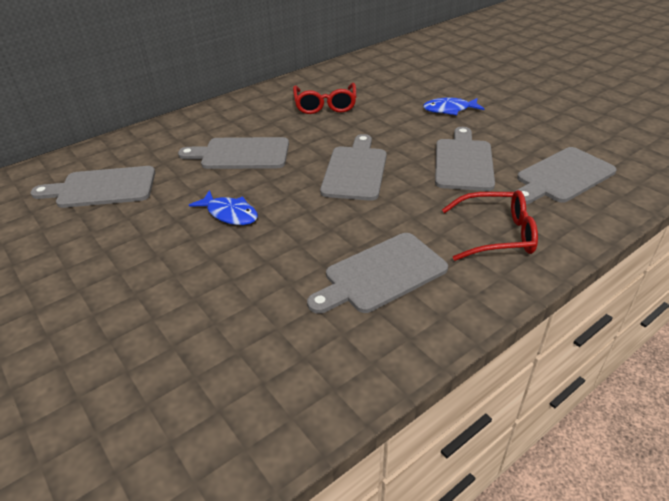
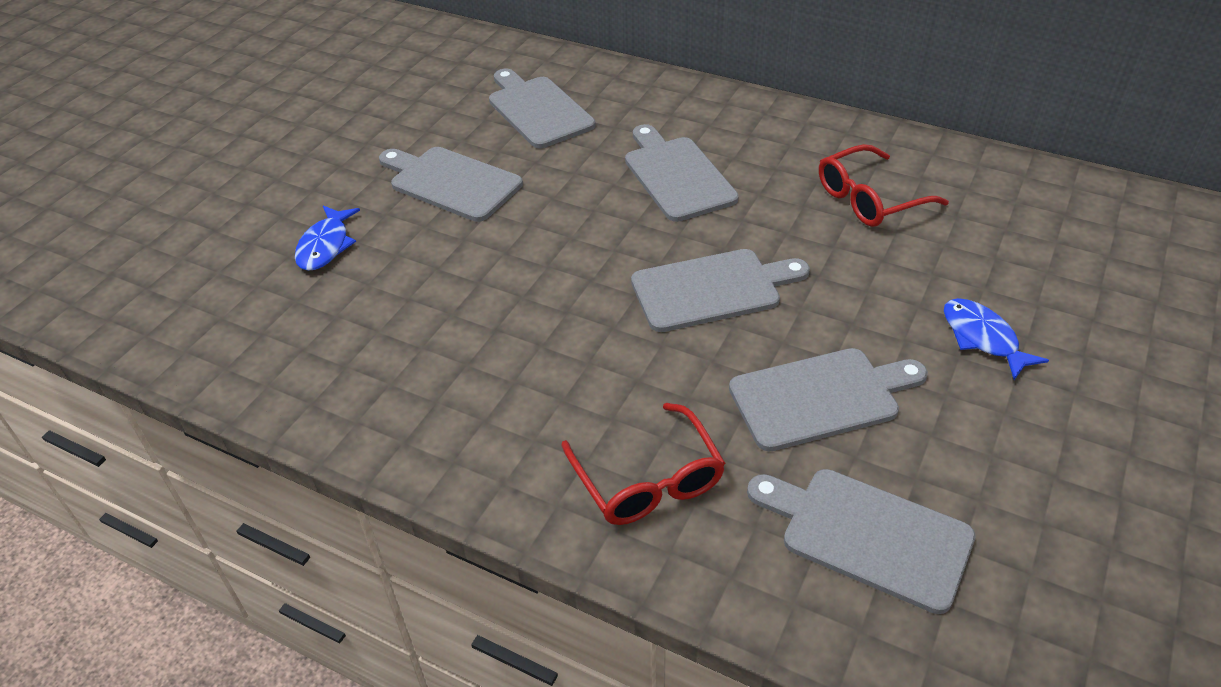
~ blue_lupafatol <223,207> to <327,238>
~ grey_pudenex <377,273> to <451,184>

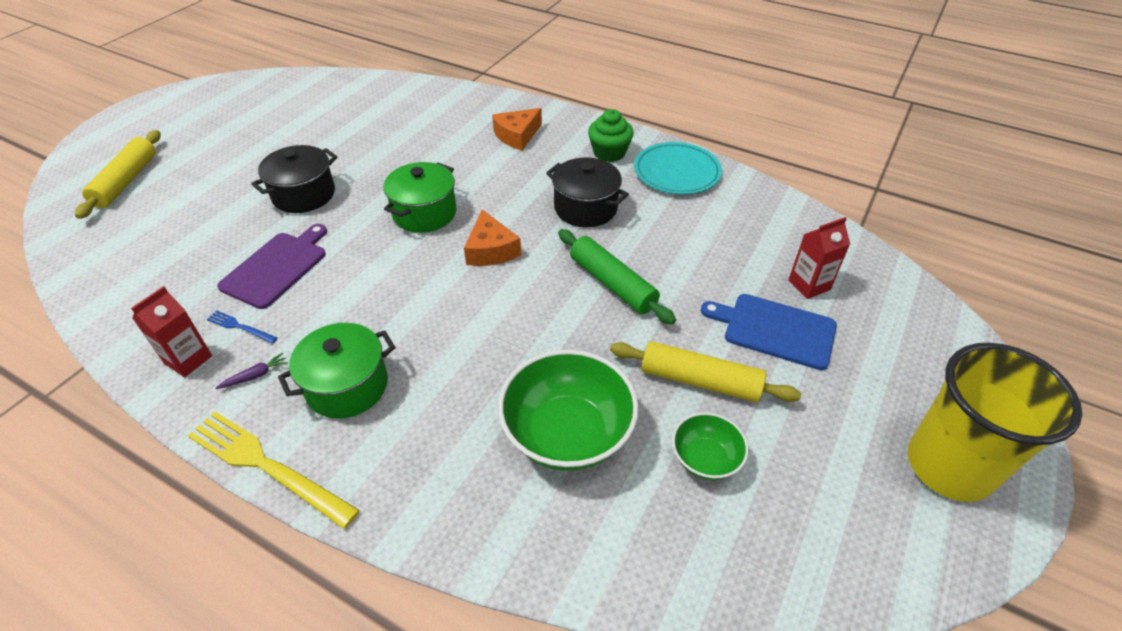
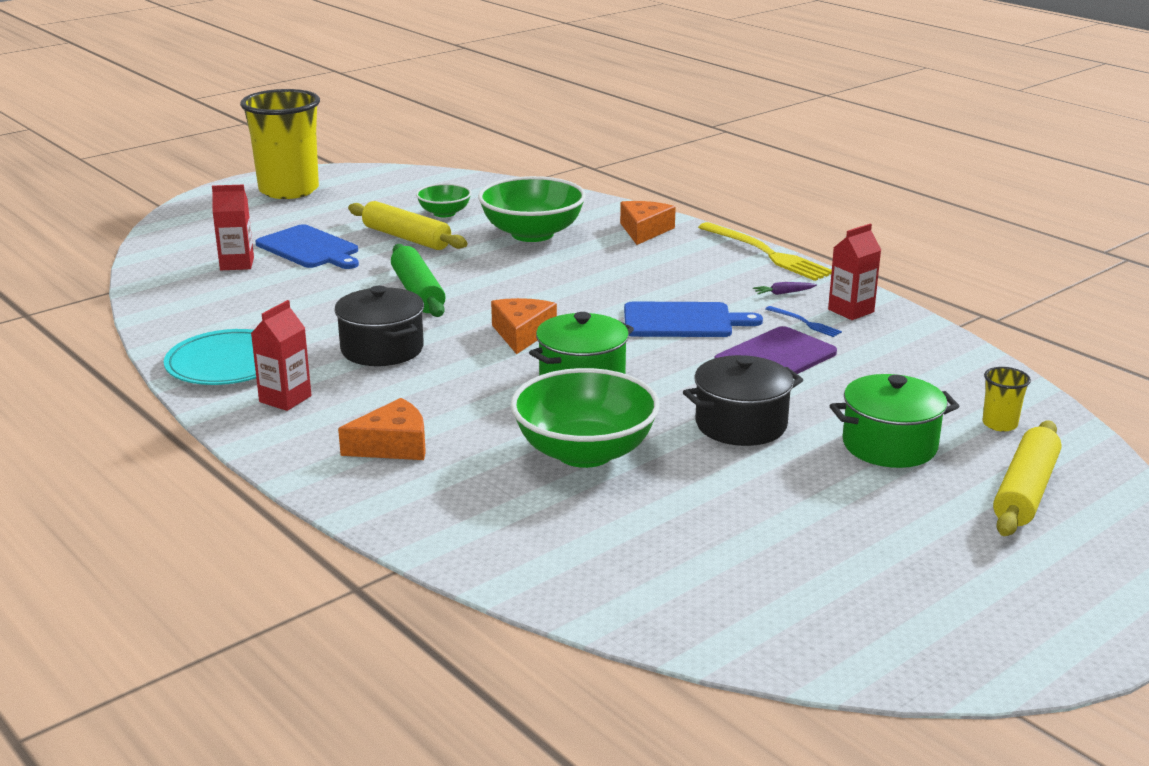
~ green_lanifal <336,371> to <894,421>
~ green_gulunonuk <611,135> to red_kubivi <281,355>
+ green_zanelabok <585,418>
+ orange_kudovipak <648,223>
+ blue_pudenex <693,319>
+ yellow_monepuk <1006,399>

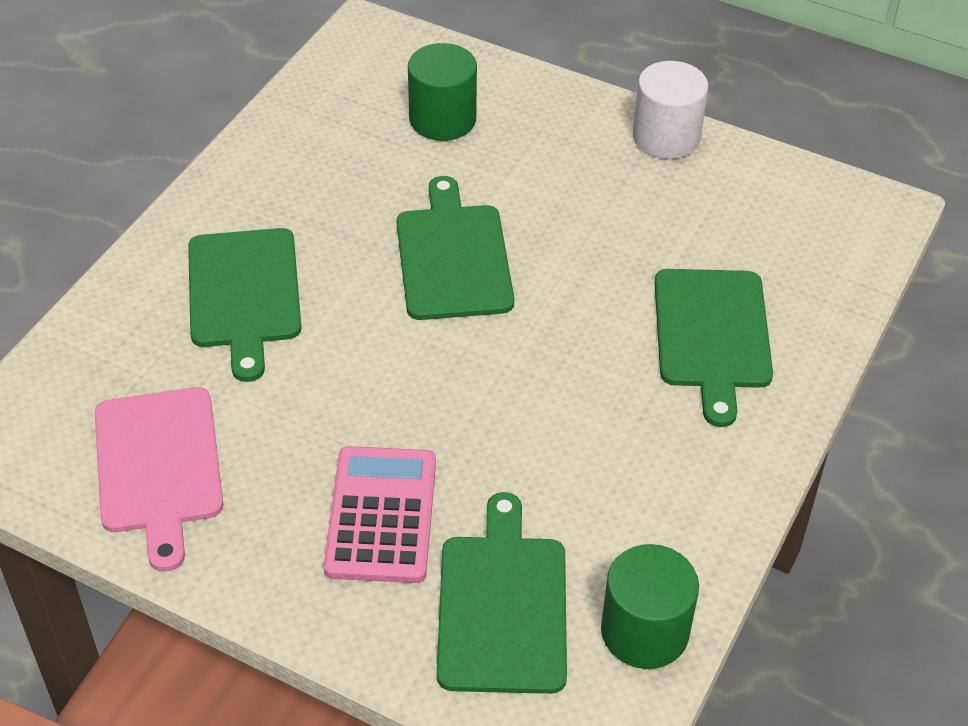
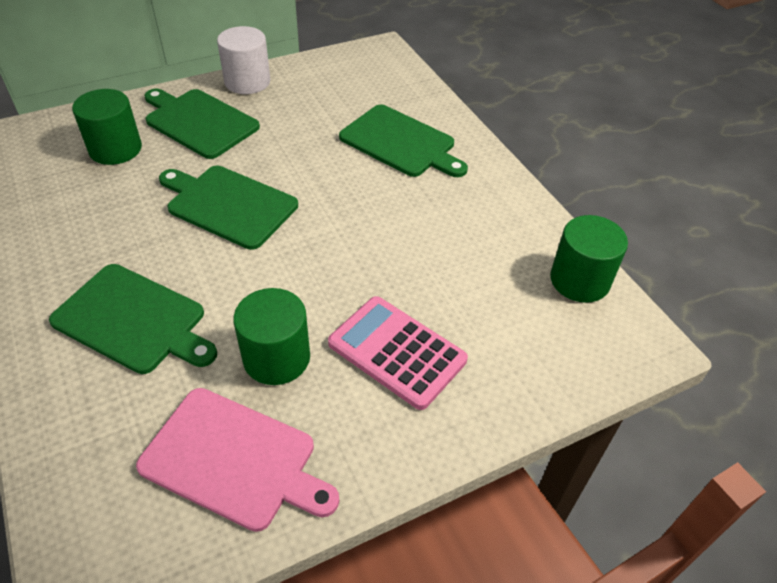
~ green_pudenex <502,593> to <202,123>
+ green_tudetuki <271,336>

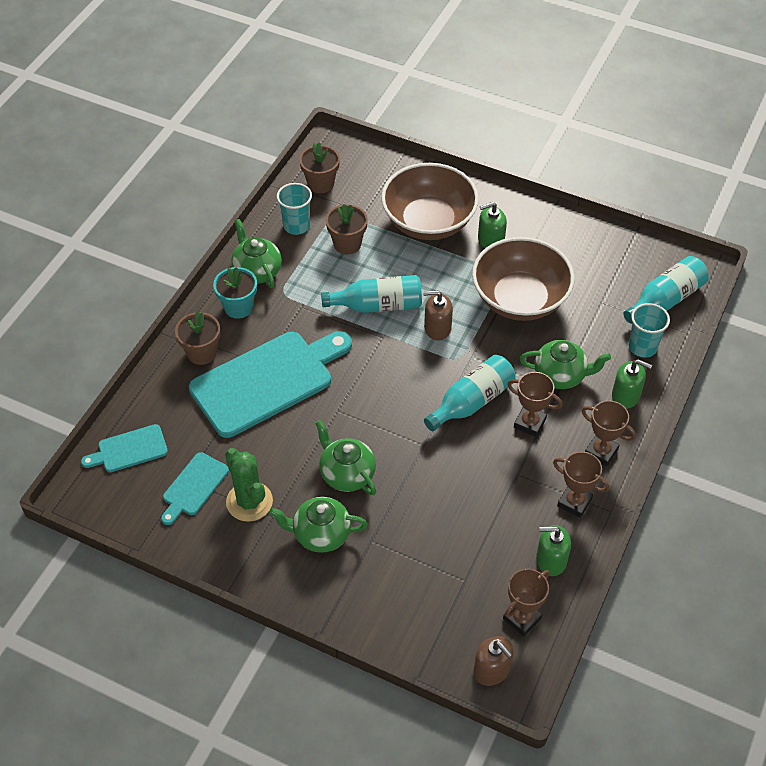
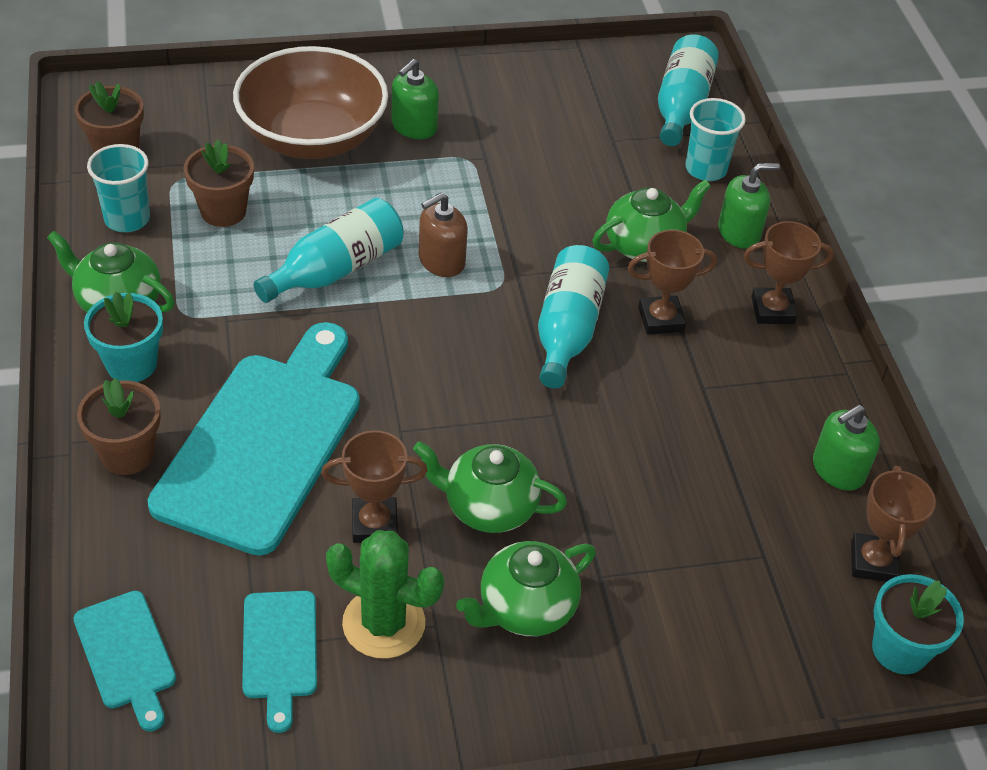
~ turquoise_pudenex <124,448> = <124,661> 60 degrees counterclockwise
- brown_zanelabok <523,279>
~ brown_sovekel <493,661> to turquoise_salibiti <918,624>
~ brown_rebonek <581,484> to <374,486>

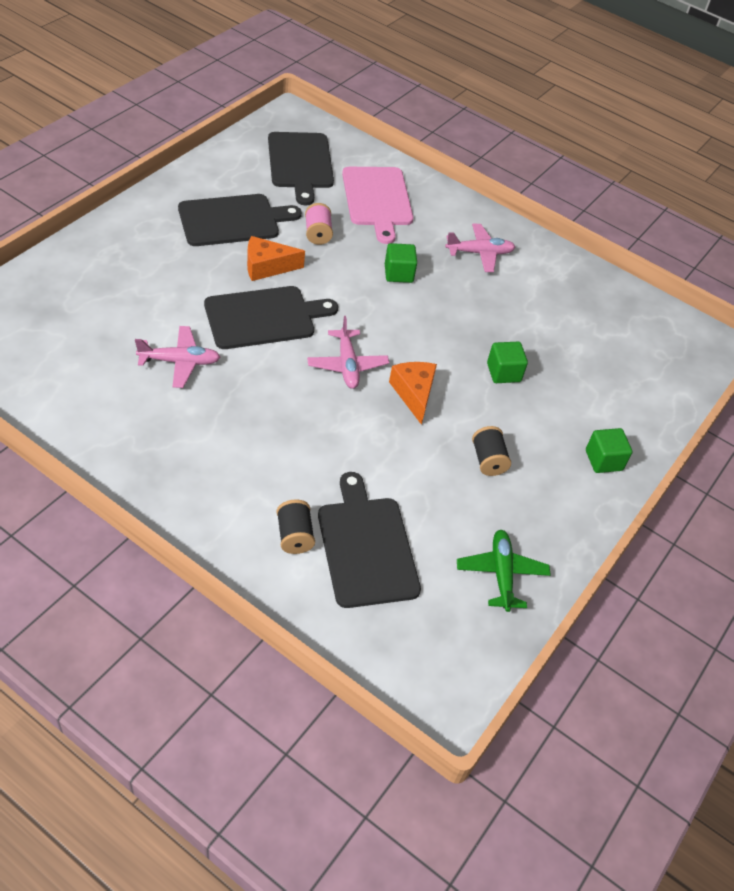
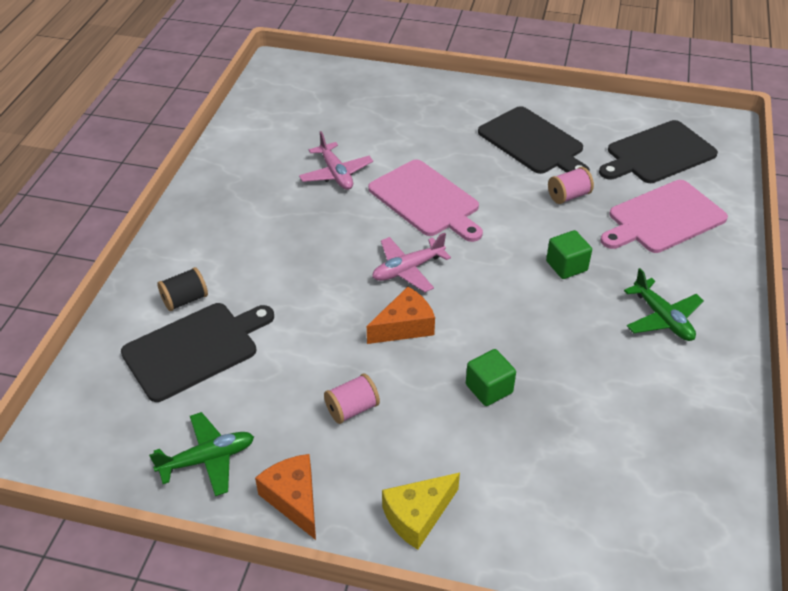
~ black_pudenex <271,317> to pink_pudenex <425,201>
~ orange_kudovipak <276,258> to <285,497>
~ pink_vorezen <480,248> to green_vorezen <664,304>
~ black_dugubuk <491,451> to pink_dugubuk <352,399>
~ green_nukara <609,450> to yellow_kudovipak <421,511>

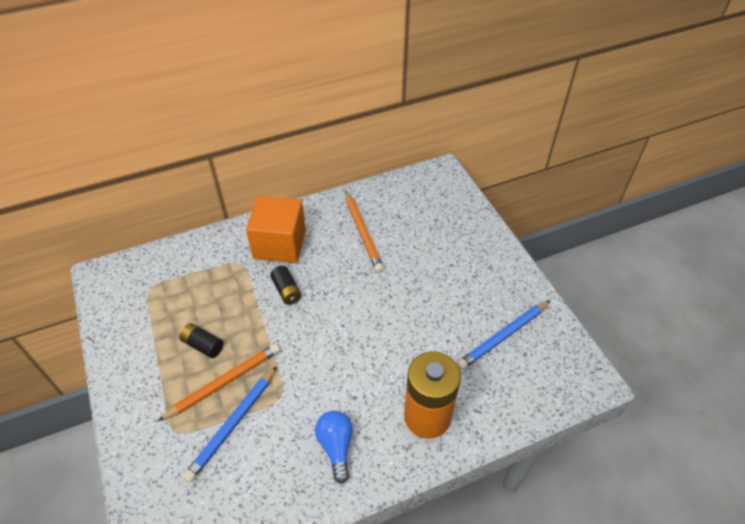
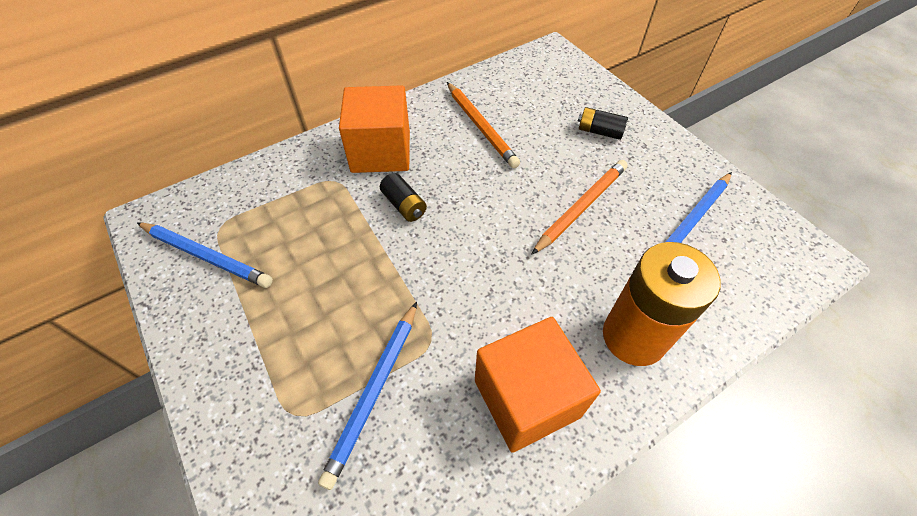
~ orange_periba <219,382> to <579,207>
~ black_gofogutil <201,340> to <603,123>
~ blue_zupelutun <334,447> to orange_nukara <538,385>
+ blue_periba <205,255>

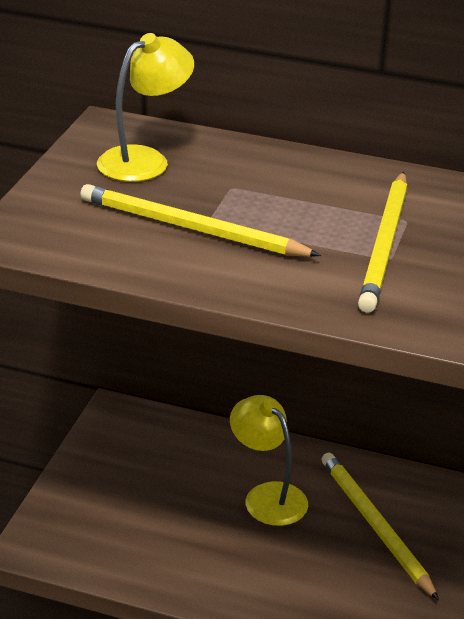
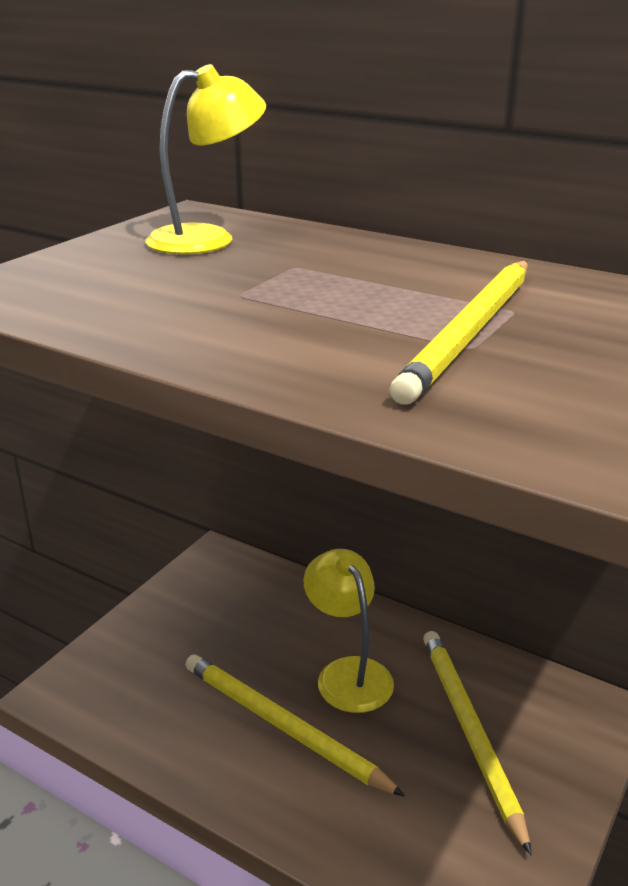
~ yellow_periba <200,220> to <295,725>

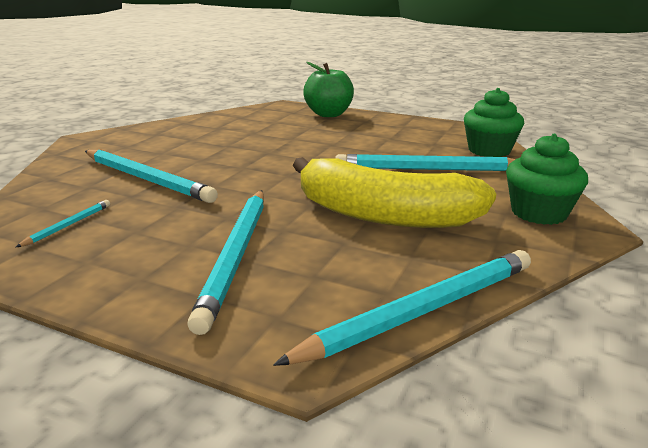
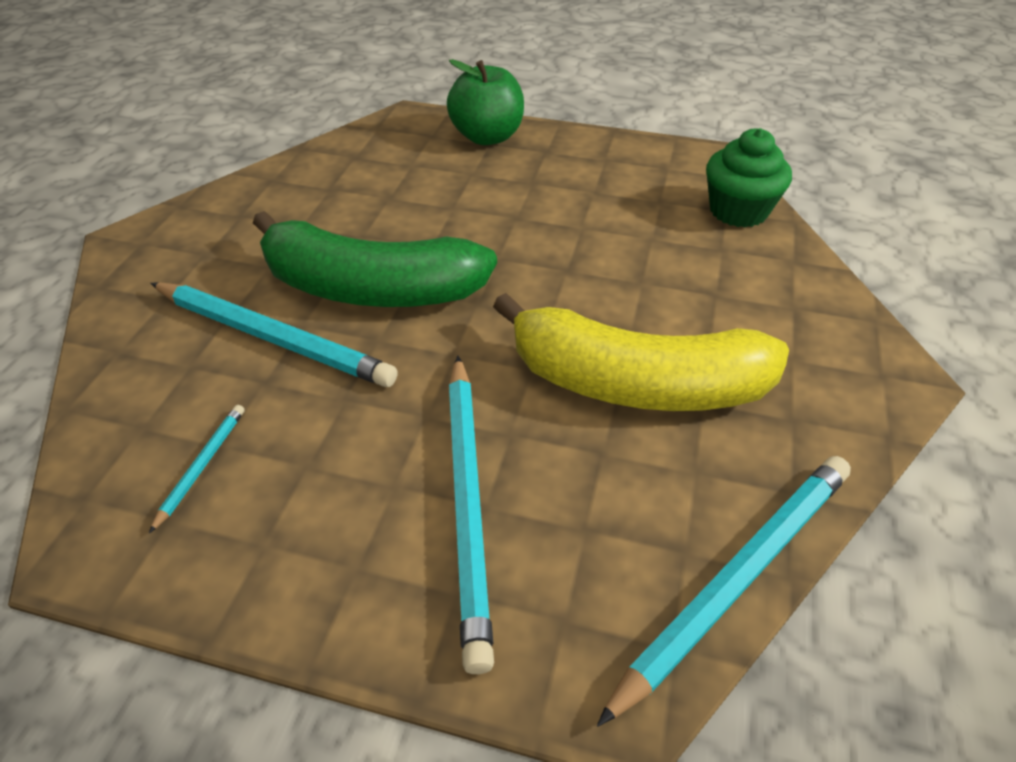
- turquoise_periba <425,162>
- green_gulunonuk <547,179>
+ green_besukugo <375,259>

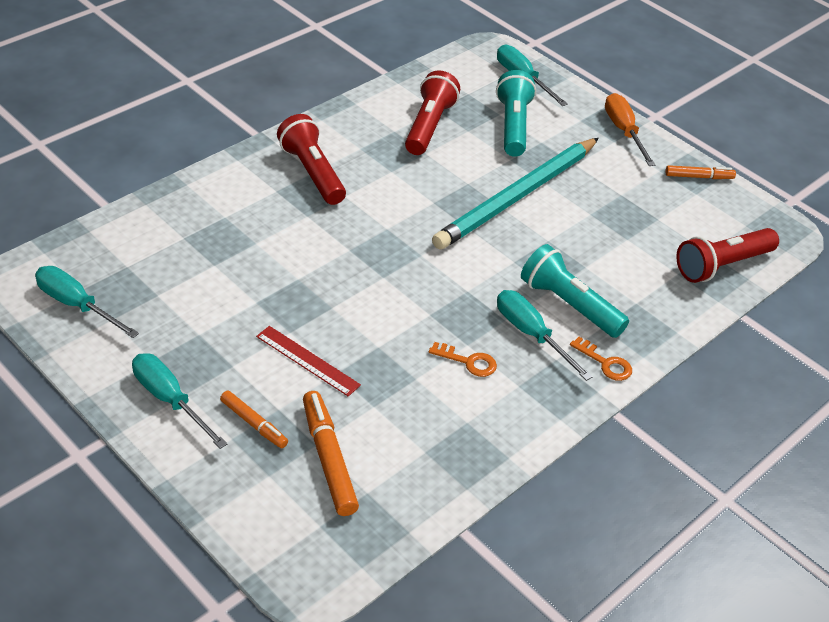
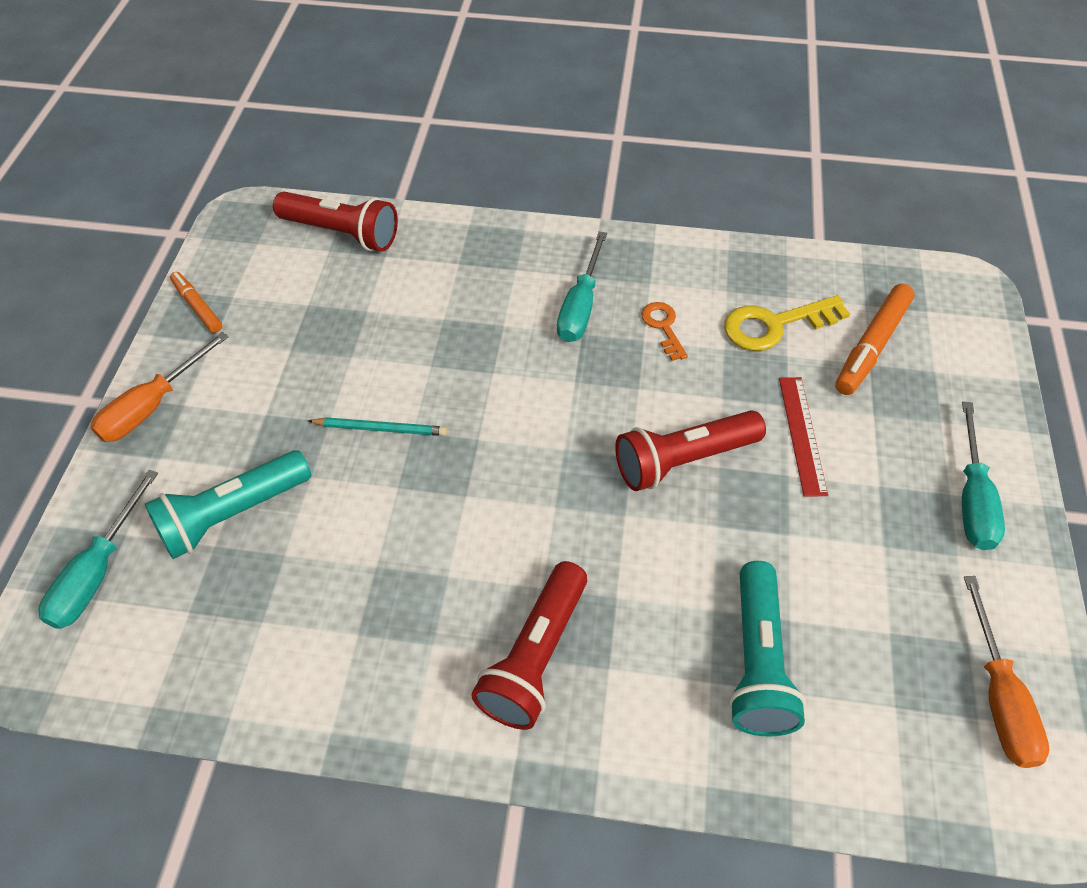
~ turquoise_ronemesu <87,302> to orange_ronemesu <1006,672>
- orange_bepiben <254,419>
~ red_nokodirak <432,112> to <690,450>
~ turquoise_periba <515,194> = <377,426> x0.41
~ turquoise_nokodirak <575,291> to <767,649>
- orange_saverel <601,359>
+ yellow_saverel <787,323>

